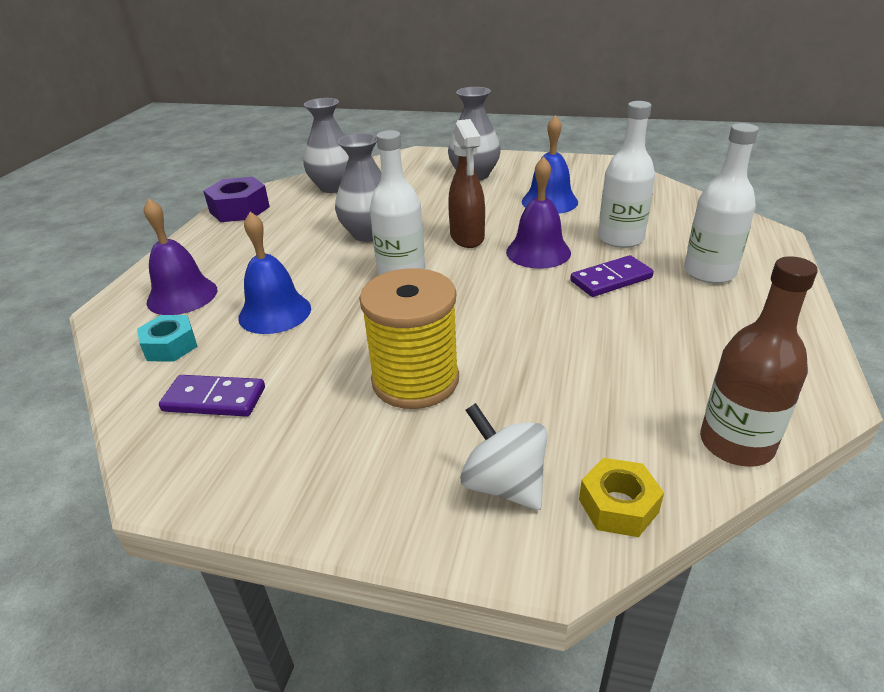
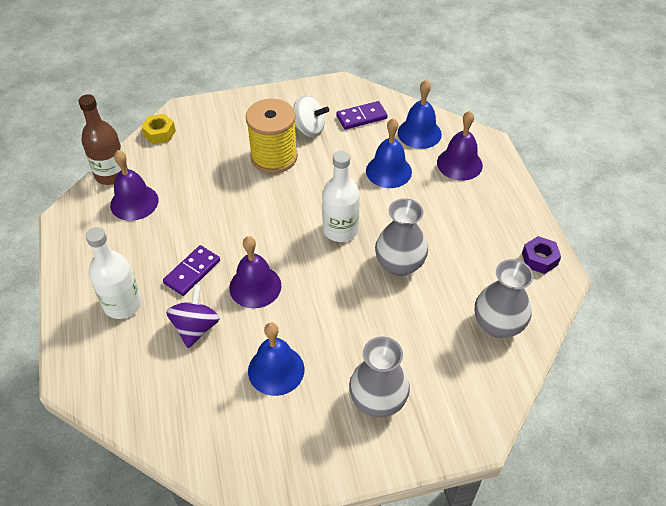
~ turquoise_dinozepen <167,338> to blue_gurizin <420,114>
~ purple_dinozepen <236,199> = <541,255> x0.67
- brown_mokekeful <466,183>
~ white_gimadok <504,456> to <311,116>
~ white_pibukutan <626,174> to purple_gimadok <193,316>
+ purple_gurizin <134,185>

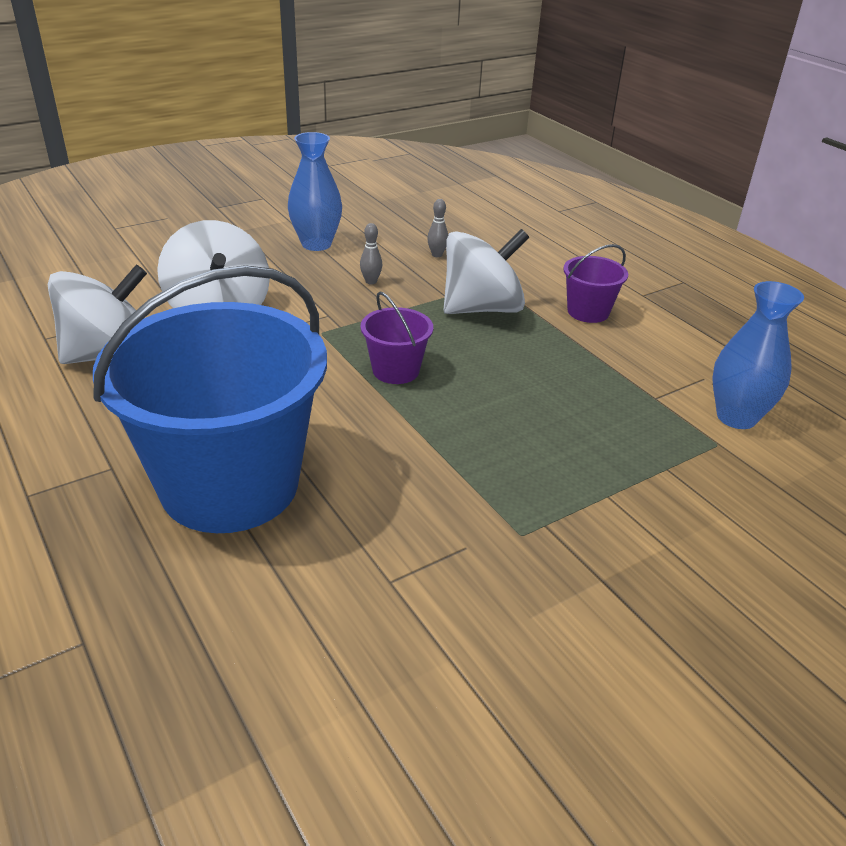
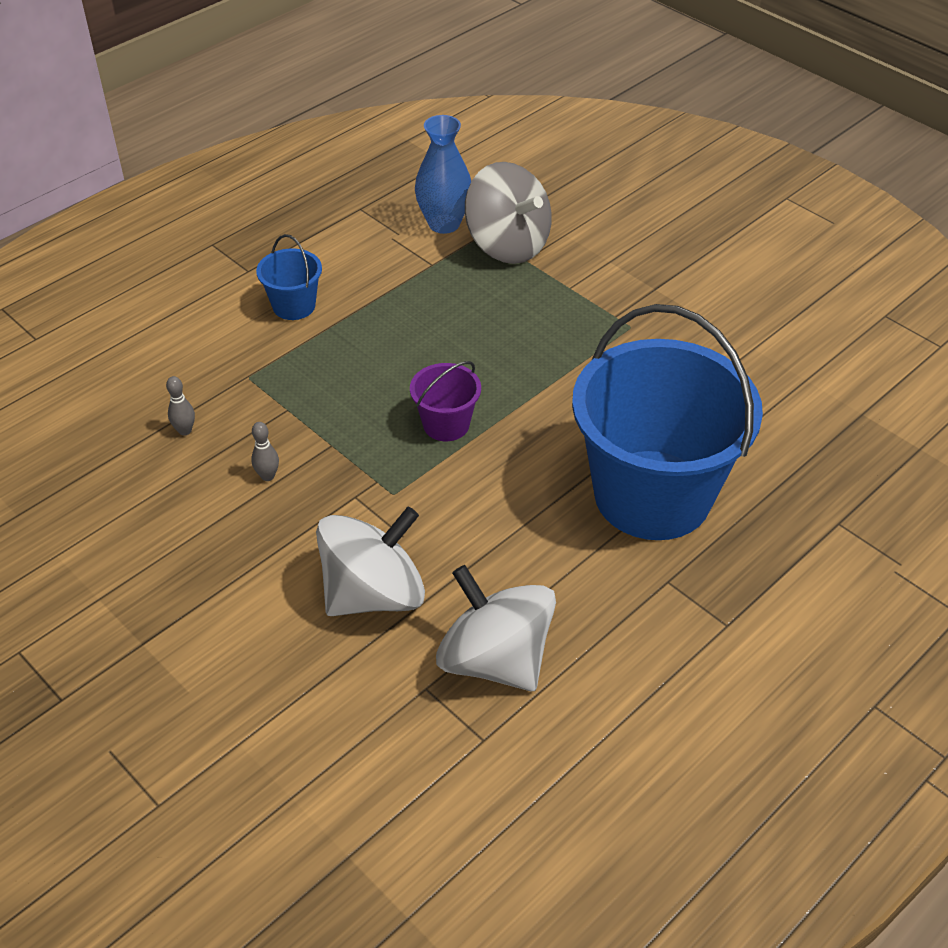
- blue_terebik <315,191>
- white_gimadok <486,271>
~ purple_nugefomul <595,283> to blue_nugefomul <289,277>
+ grey_gimadok <508,213>

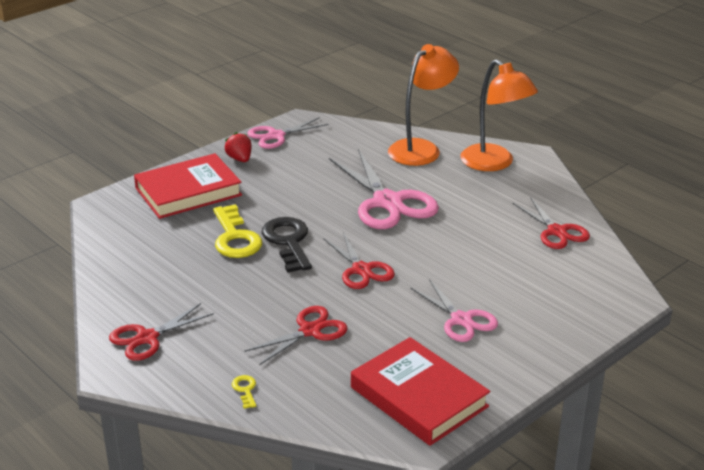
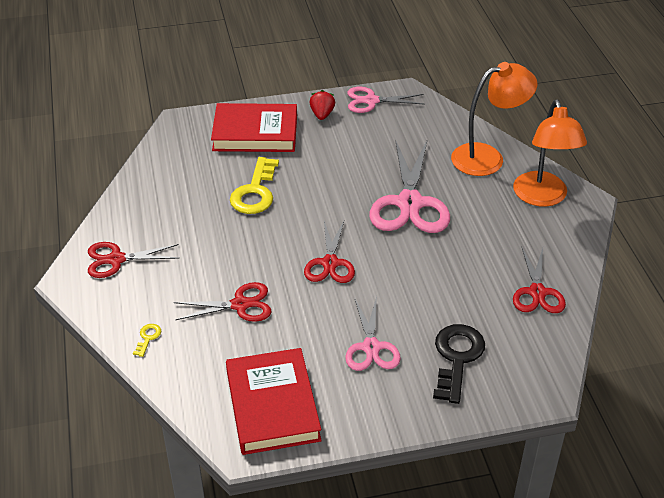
~ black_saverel <287,244> to <459,364>

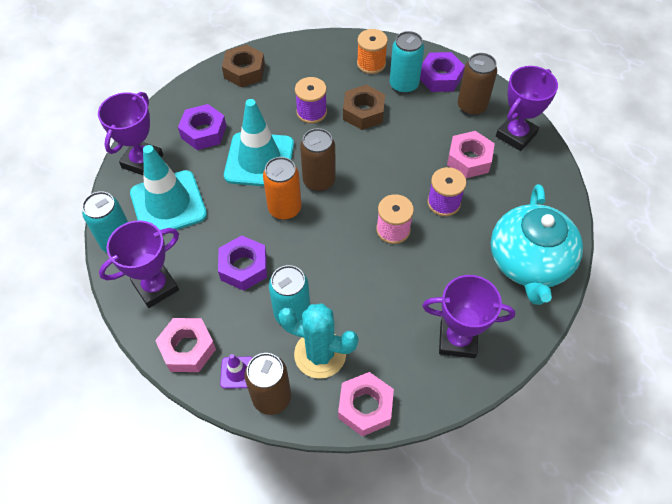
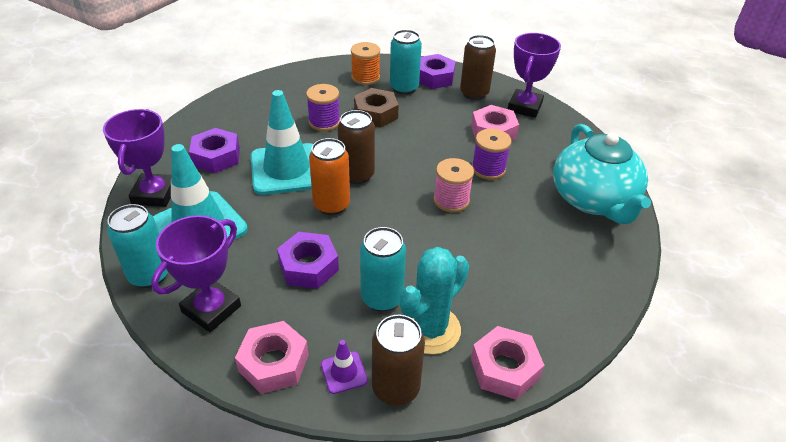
- brown_dinozepen <243,65>
~ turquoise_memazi <318,341> = <434,300> 45 degrees counterclockwise
- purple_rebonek <468,316>

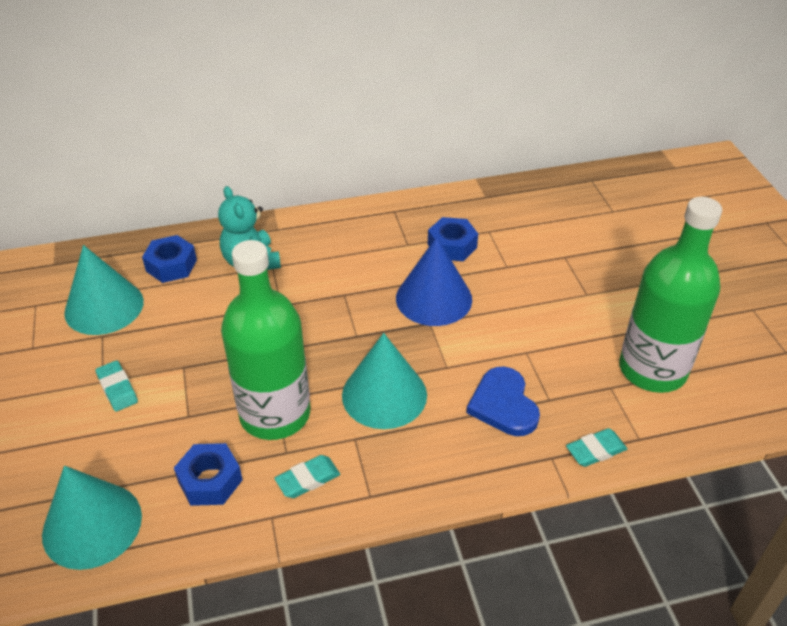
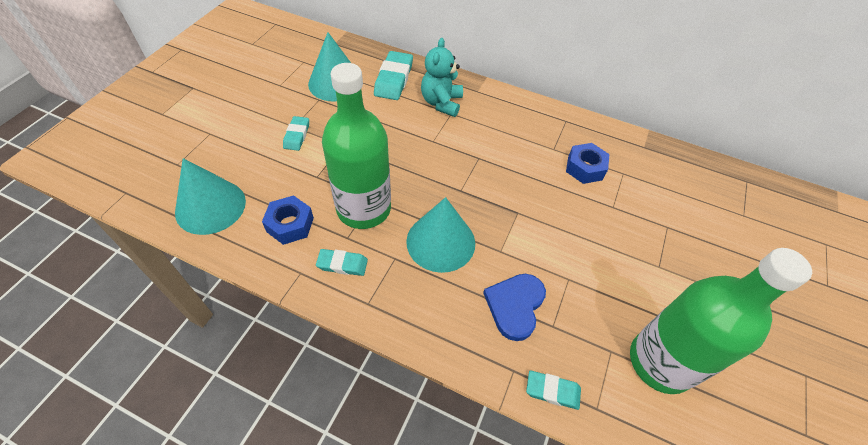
~ blue_dinozepen <169,259> to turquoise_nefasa <393,75>
- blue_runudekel <434,281>

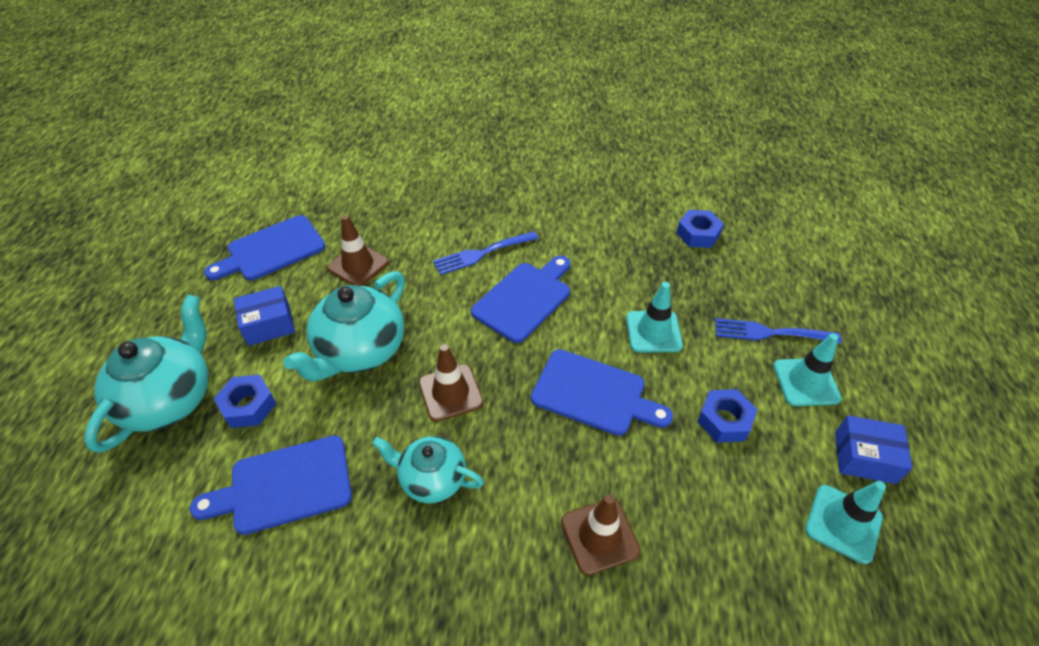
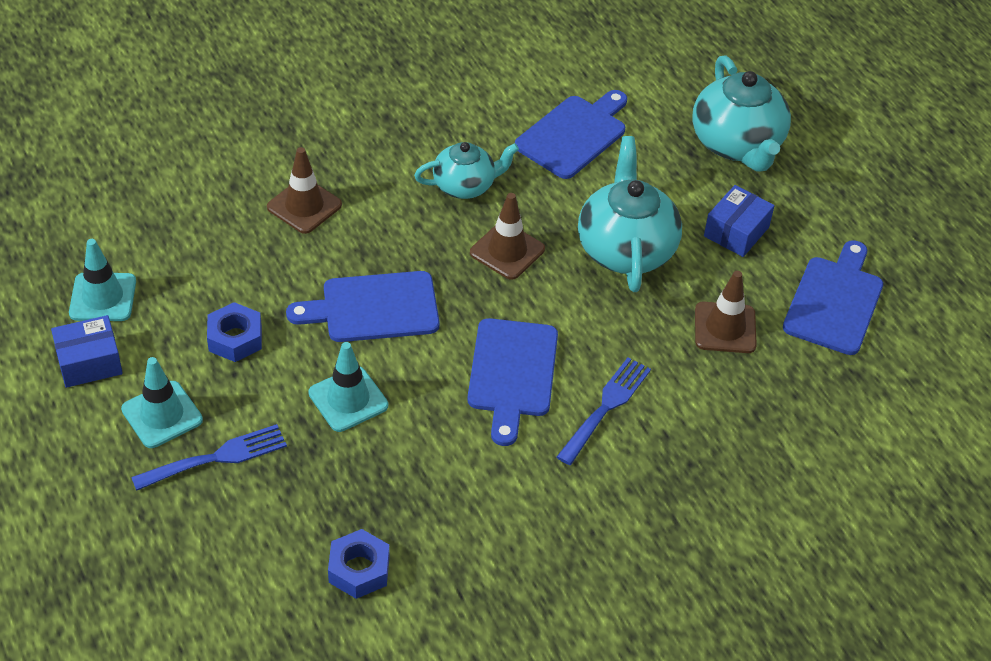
- blue_dinozepen <245,401>

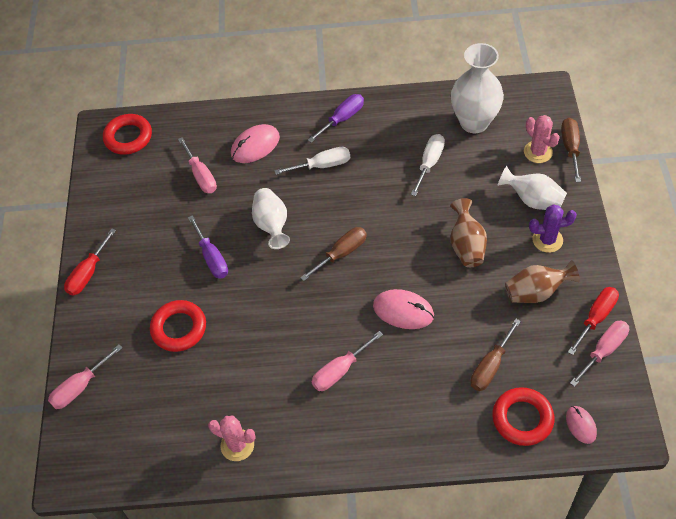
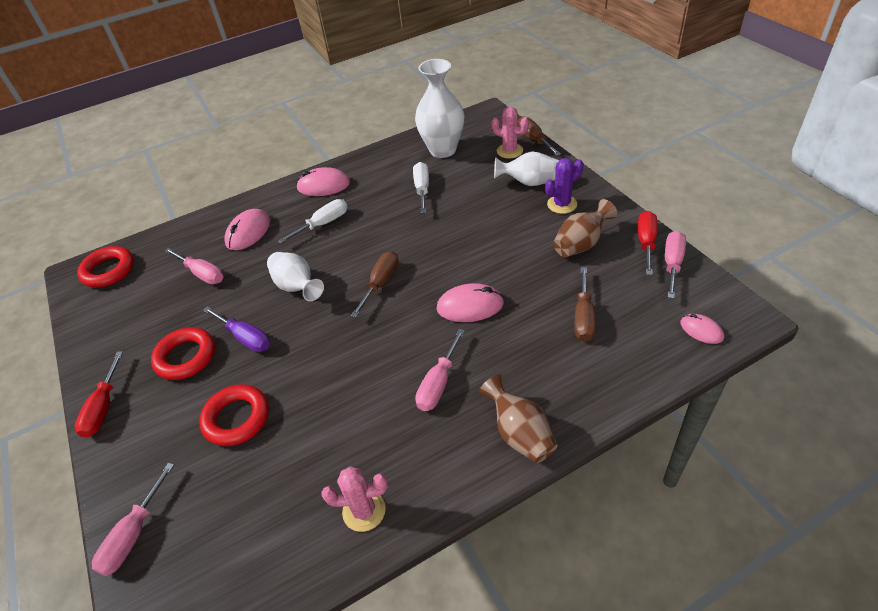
~ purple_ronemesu <336,118> to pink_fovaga <323,181>
~ brown_terebik <468,232> to <518,418>
~ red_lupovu <523,416> to <183,353>

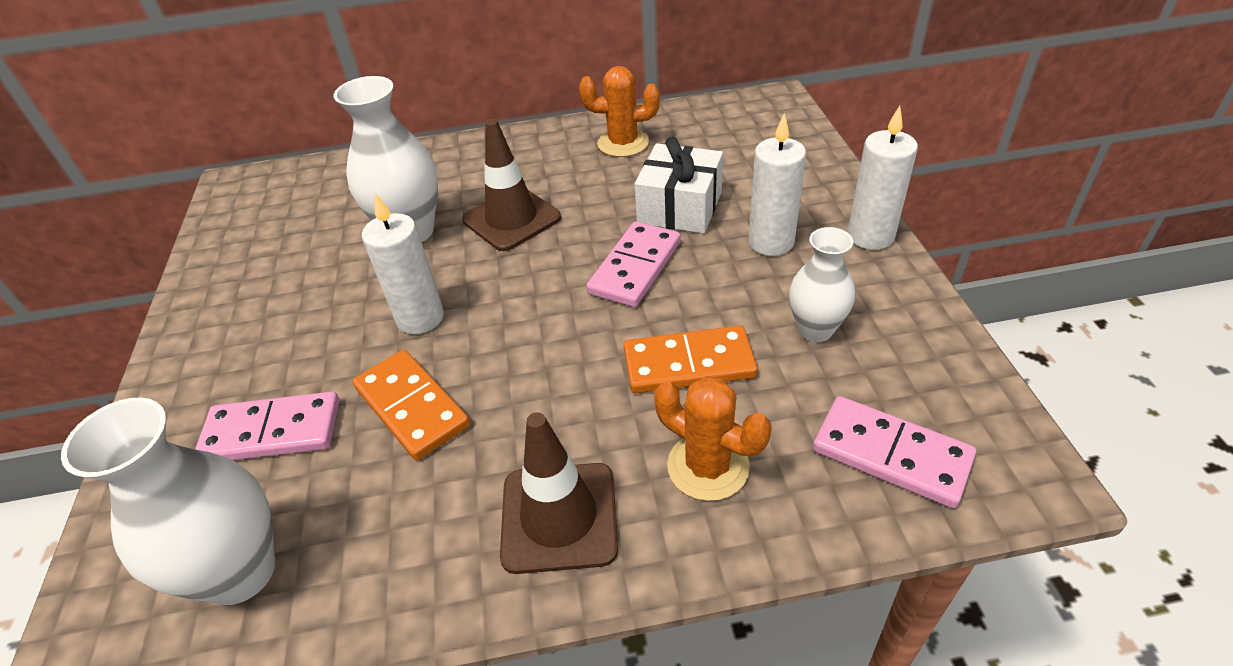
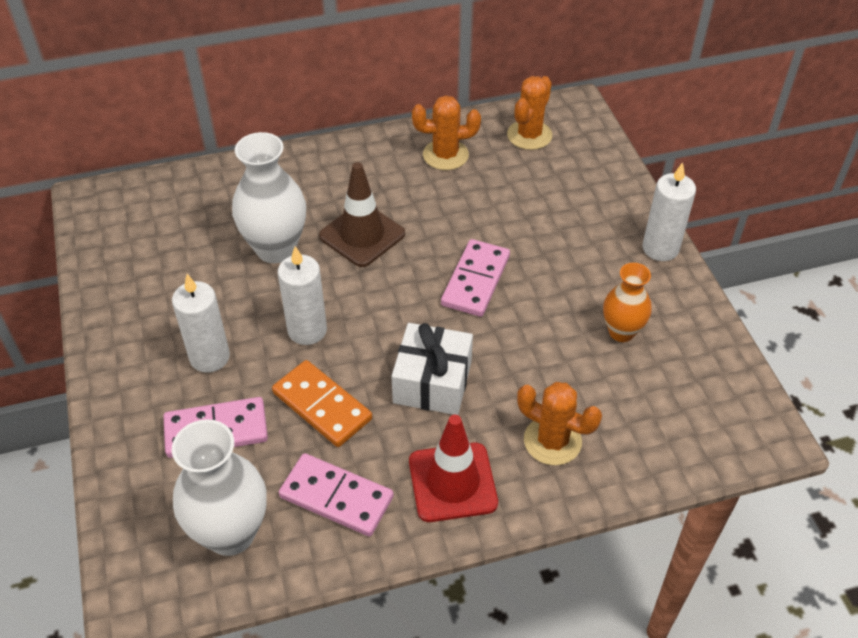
~ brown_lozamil <559,493> to red_lozamil <453,468>
- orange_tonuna <691,359>
~ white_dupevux <678,185> to <432,369>
~ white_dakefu <777,184> to <201,323>
~ white_terebik <822,284> to orange_terebik <627,302>
~ pink_tonuna <894,452> to <336,494>
+ orange_memazi <529,113>

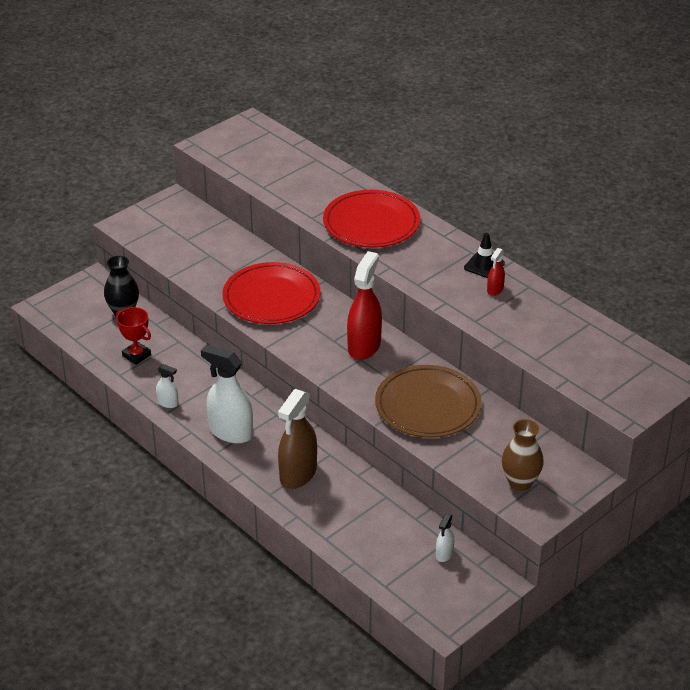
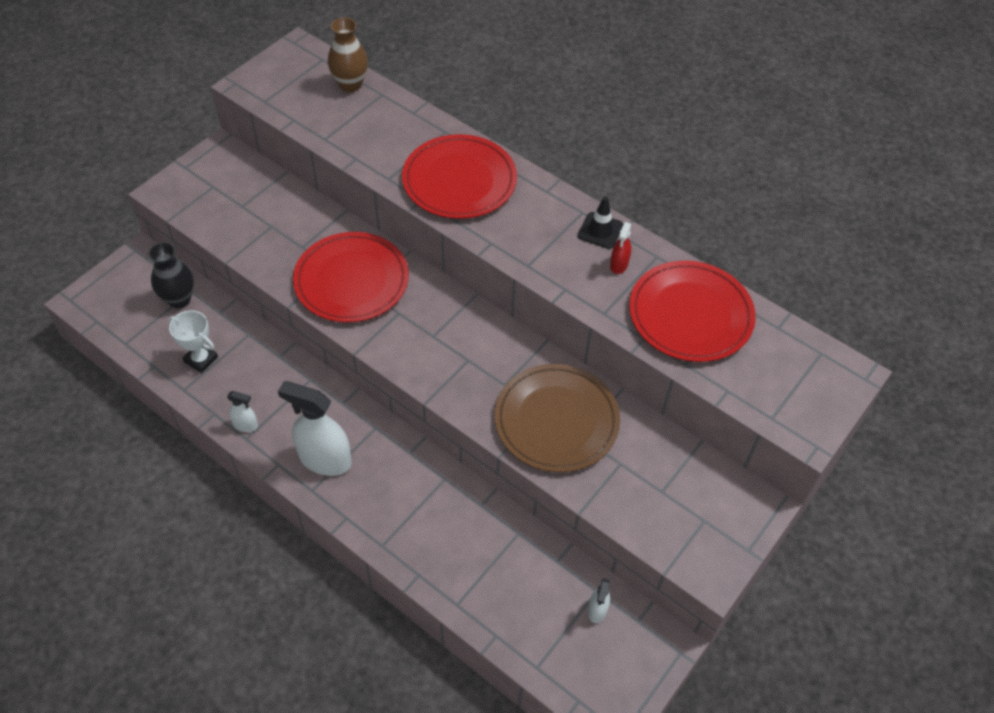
~ red_rebonek <133,336> to white_rebonek <193,341>
- brown_mokekeful <297,439>
- red_mokekeful <364,305>
~ brown_terebik <523,455> to <348,54>
+ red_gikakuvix <692,311>

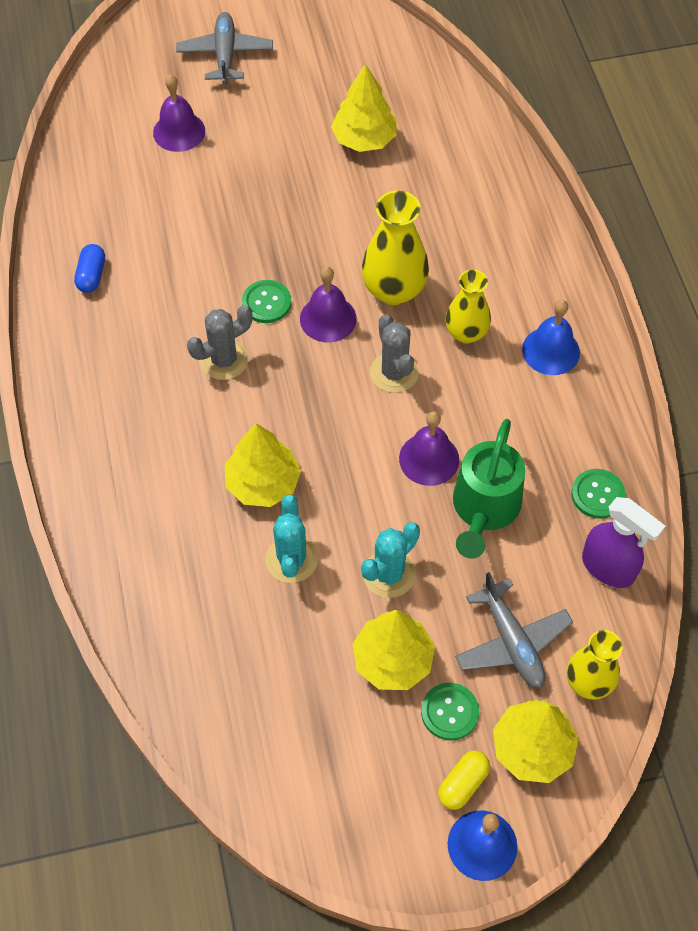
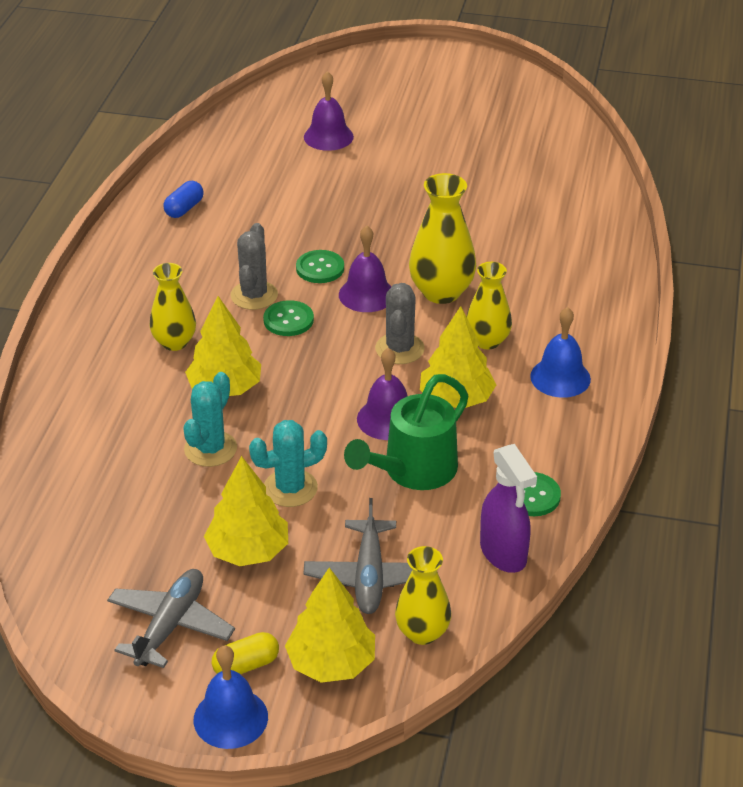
~ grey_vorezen <224,48> to <171,618>
~ grey_memazi <220,342> = <254,266> 75 degrees counterclockwise
~ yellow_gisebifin <364,108> to <458,357>
~ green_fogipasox <450,712> to <288,318>
+ yellow_terebik <173,307>

